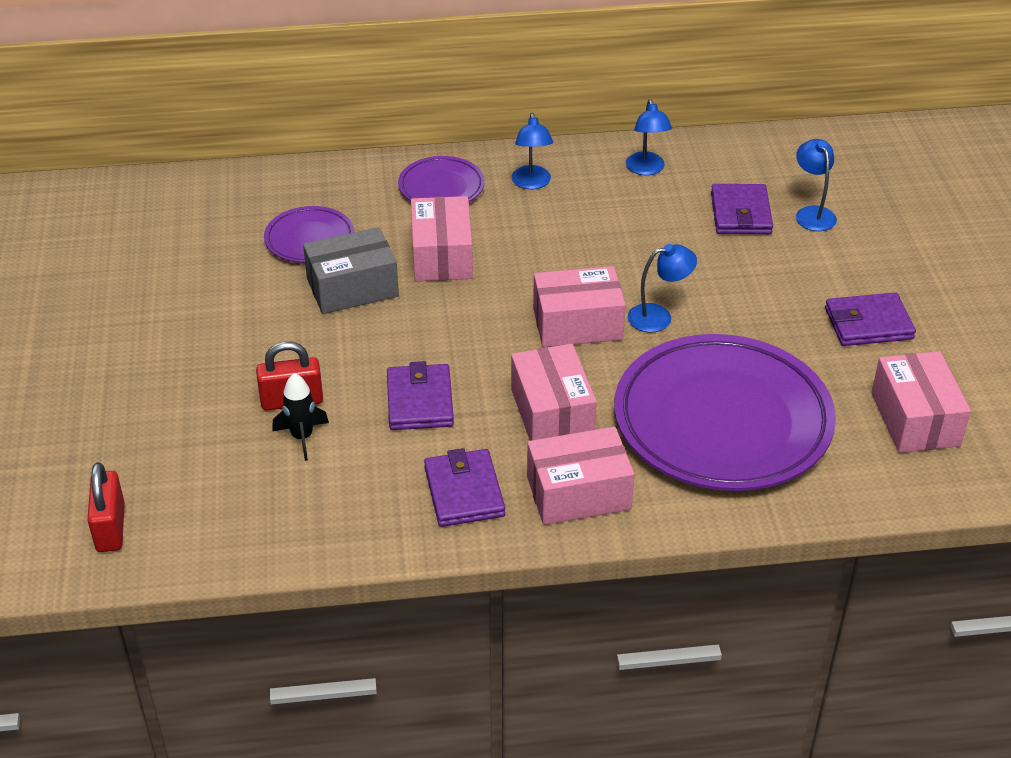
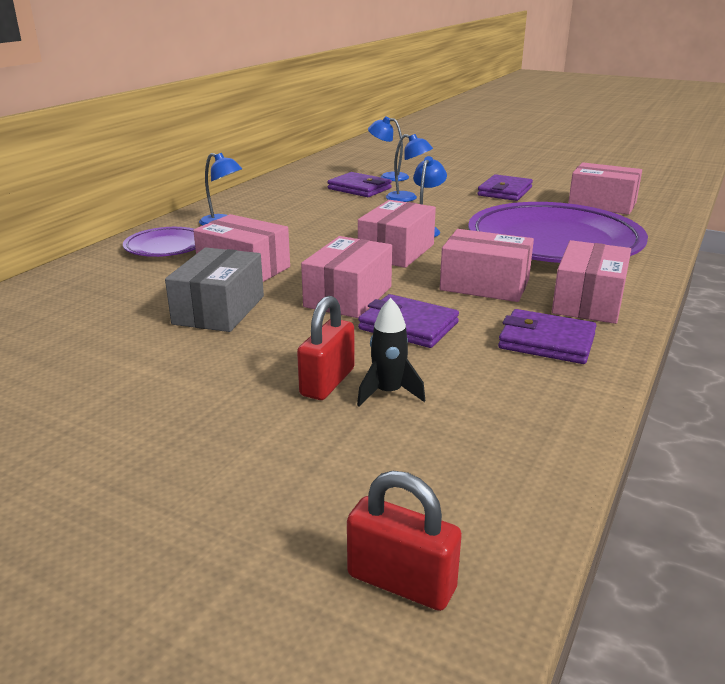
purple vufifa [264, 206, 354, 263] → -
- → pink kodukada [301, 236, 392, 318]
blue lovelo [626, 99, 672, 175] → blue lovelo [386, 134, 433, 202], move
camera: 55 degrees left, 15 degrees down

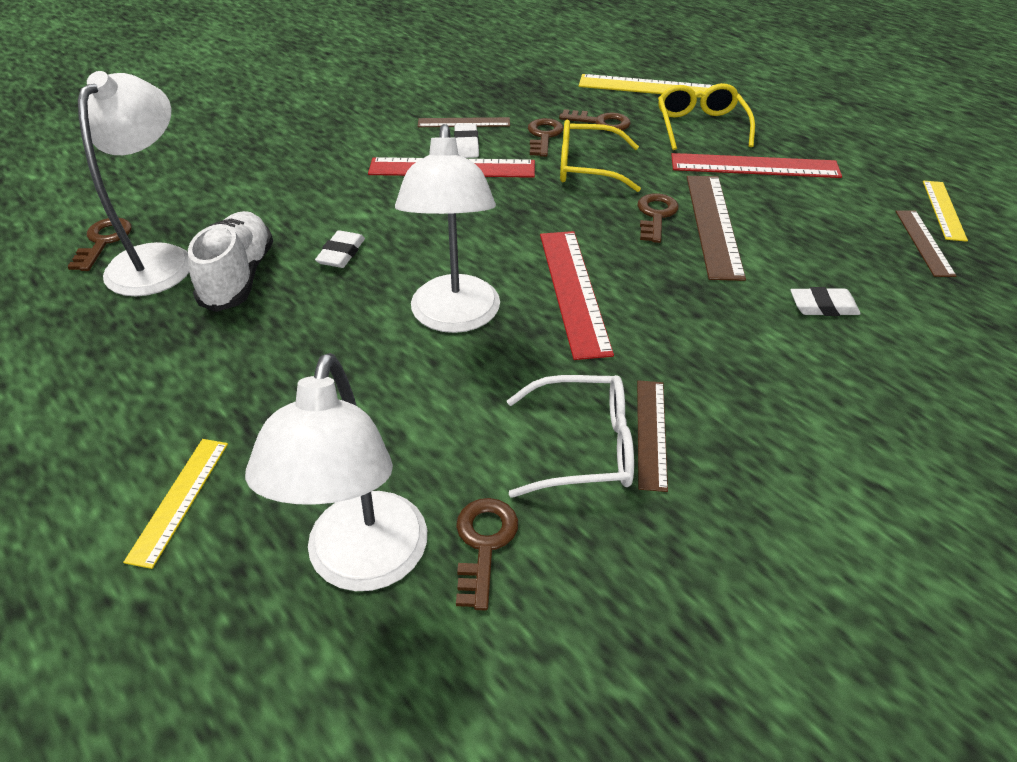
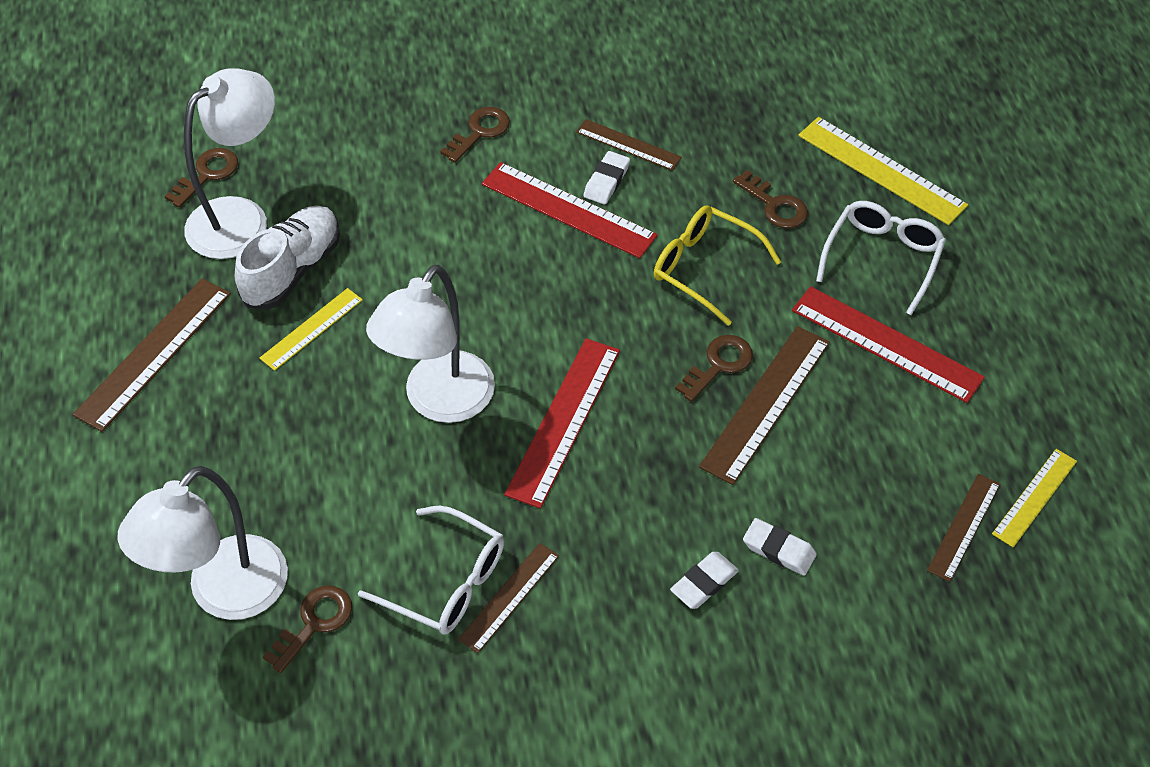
- → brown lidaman [72, 278, 231, 432]
yellow lidaman [123, 439, 228, 569] → yellow lidaman [259, 288, 363, 371], move
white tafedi [315, 230, 365, 268] → white tafedi [670, 552, 739, 609], move
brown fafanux [528, 118, 563, 157] → brown fafanux [440, 107, 510, 163], move
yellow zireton [658, 83, 755, 150] → white zireton [816, 201, 946, 315]
camera: 30 degrees right, 10 degrees up

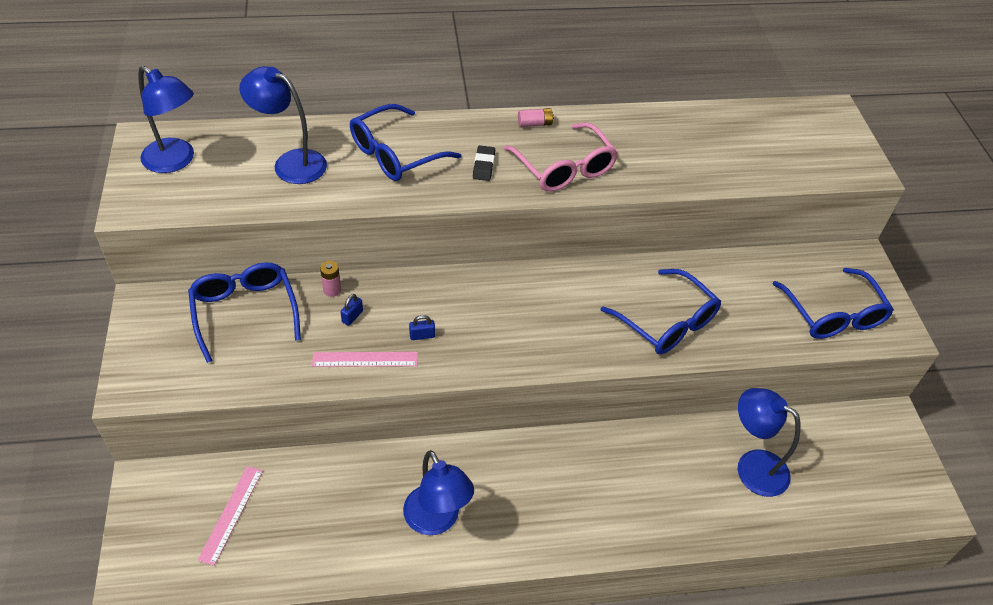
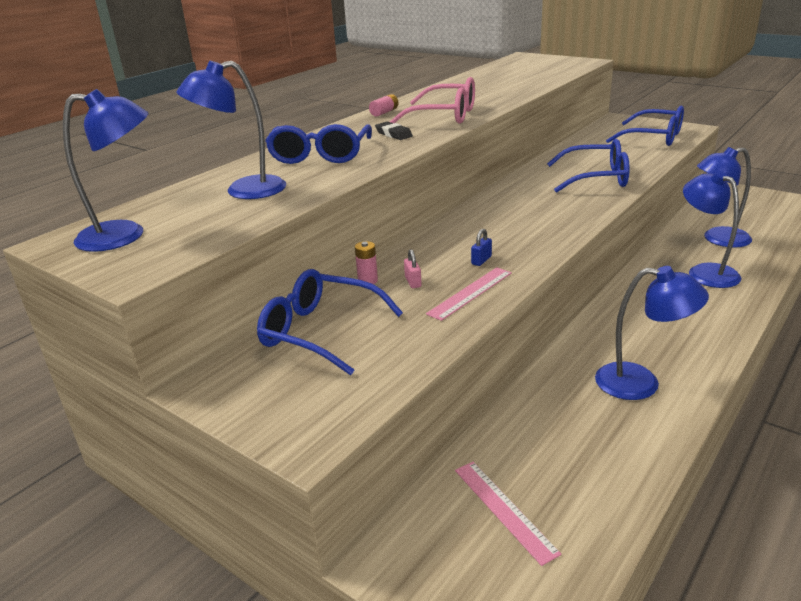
- → blue lovelo [683, 171, 741, 288]
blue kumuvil [340, 294, 363, 326] → pink kumuvil [404, 249, 422, 288]
camera: 40 degrees left, 20 degrees down

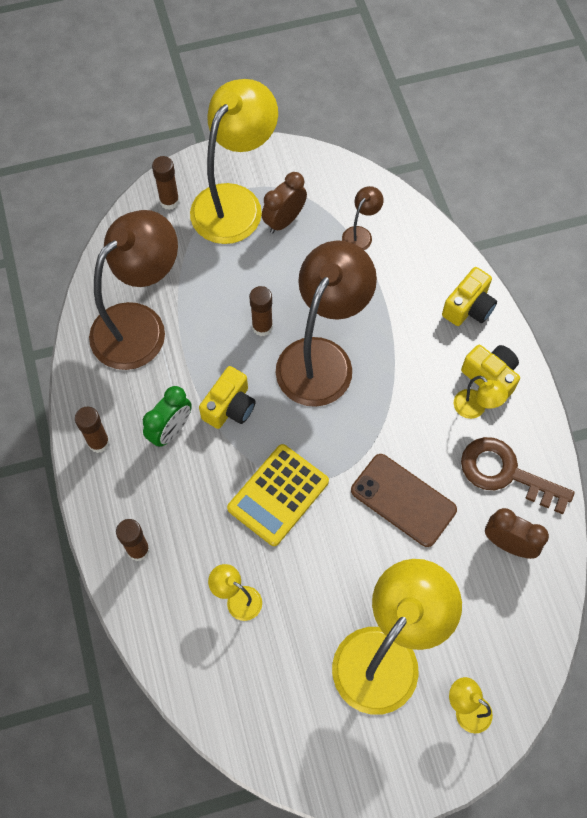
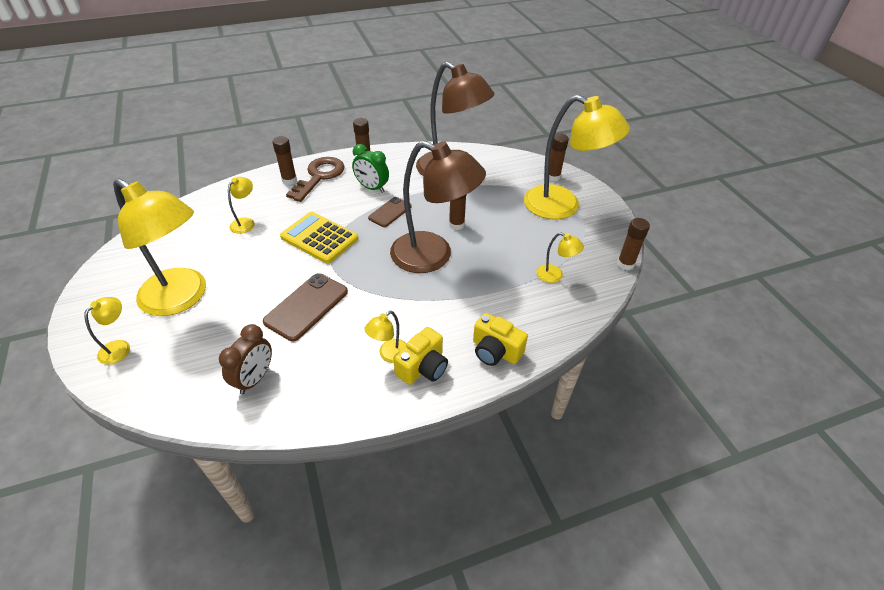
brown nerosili [262, 172, 307, 233] → -
- → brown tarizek [617, 218, 650, 270]
brown fafanux [461, 437, 575, 514] → brown fafanux [286, 157, 345, 202], move
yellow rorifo [199, 366, 256, 429] → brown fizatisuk [368, 197, 412, 227]
brown lovelo [342, 186, 384, 250] → yellow lovelo [537, 233, 584, 283]
camera: 85 degrees right, 20 degrees down

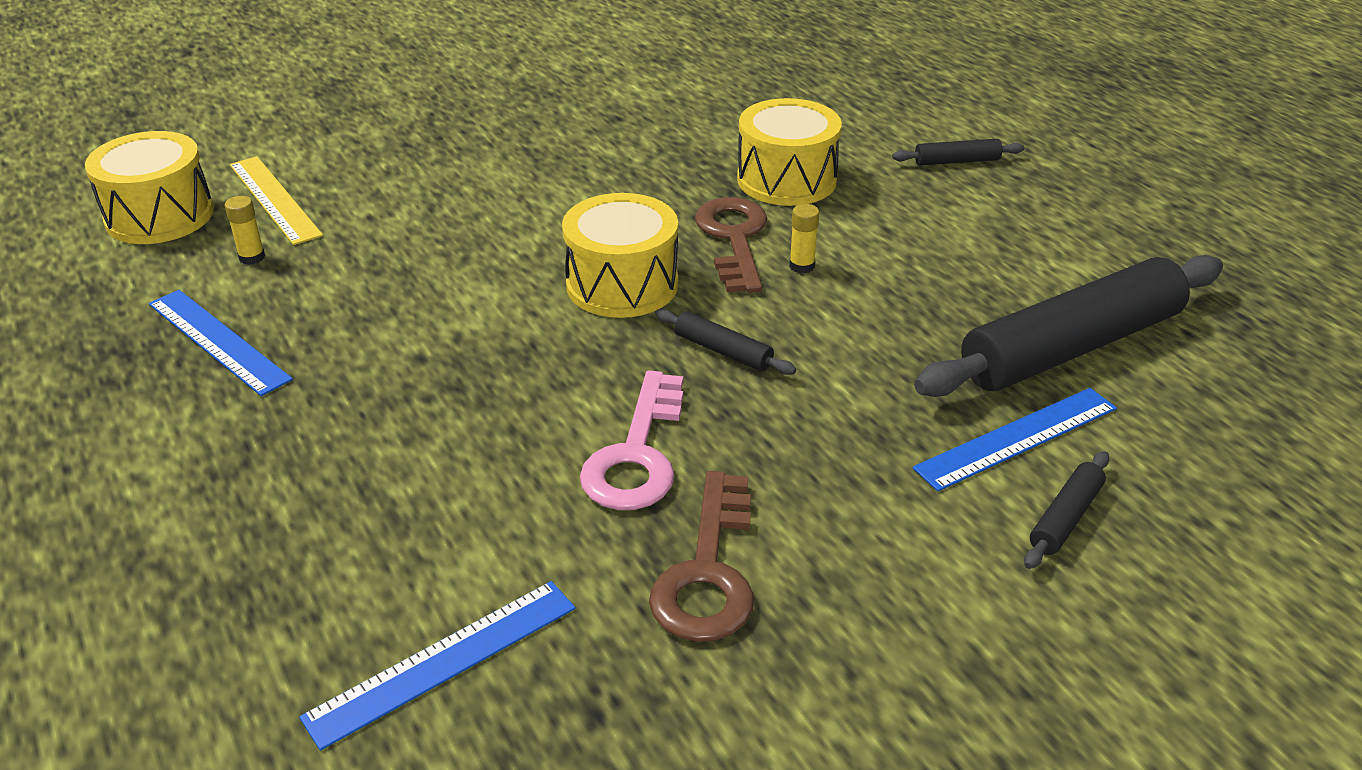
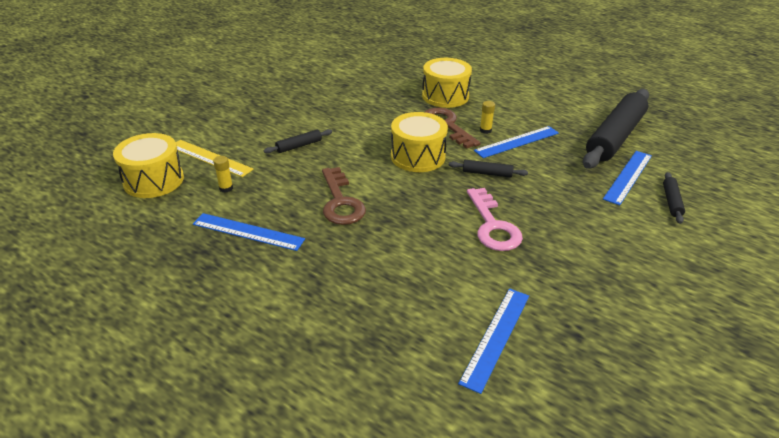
- → blue lidaman [474, 126, 559, 158]
brown fafanux [649, 471, 754, 642] → brown fafanux [322, 167, 366, 225], move
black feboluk [892, 139, 1024, 165] → black feboluk [264, 129, 332, 154], move
camera: 25 degrees left, 0 degrees up

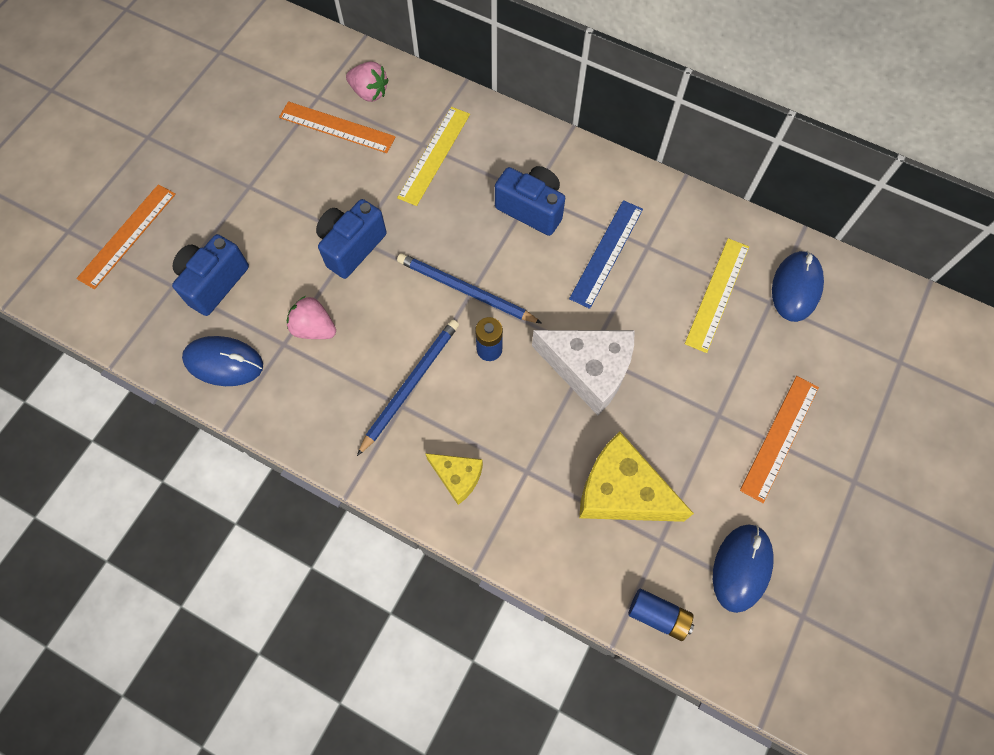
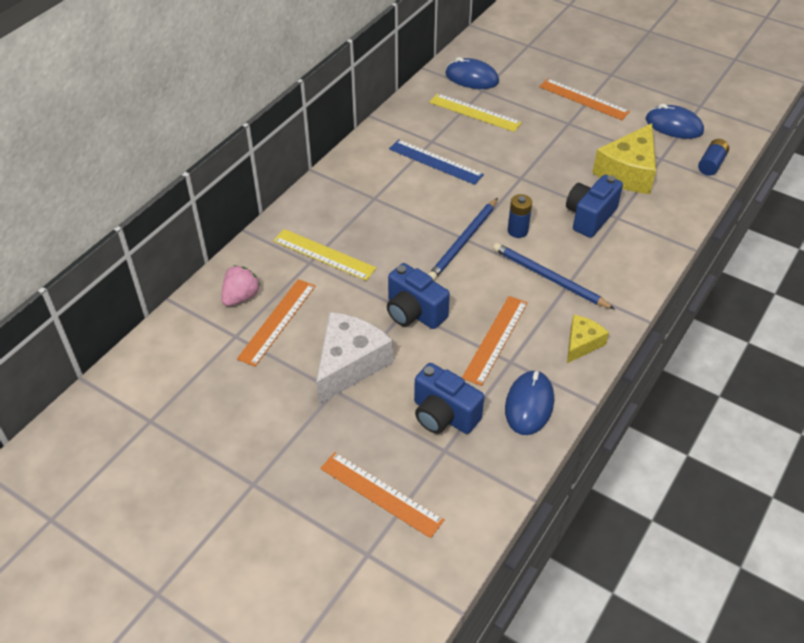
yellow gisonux [425, 453, 483, 505] → yellow gisonux [567, 315, 609, 363], move
blue rorifo [495, 166, 565, 236] → blue rorifo [566, 175, 623, 238], move
white gisonux [532, 330, 635, 415] → white gisonux [316, 312, 393, 404], move
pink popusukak [287, 296, 336, 339] → orange lidaman [462, 296, 528, 386]
camera: 85 degrees left, 20 degrees down

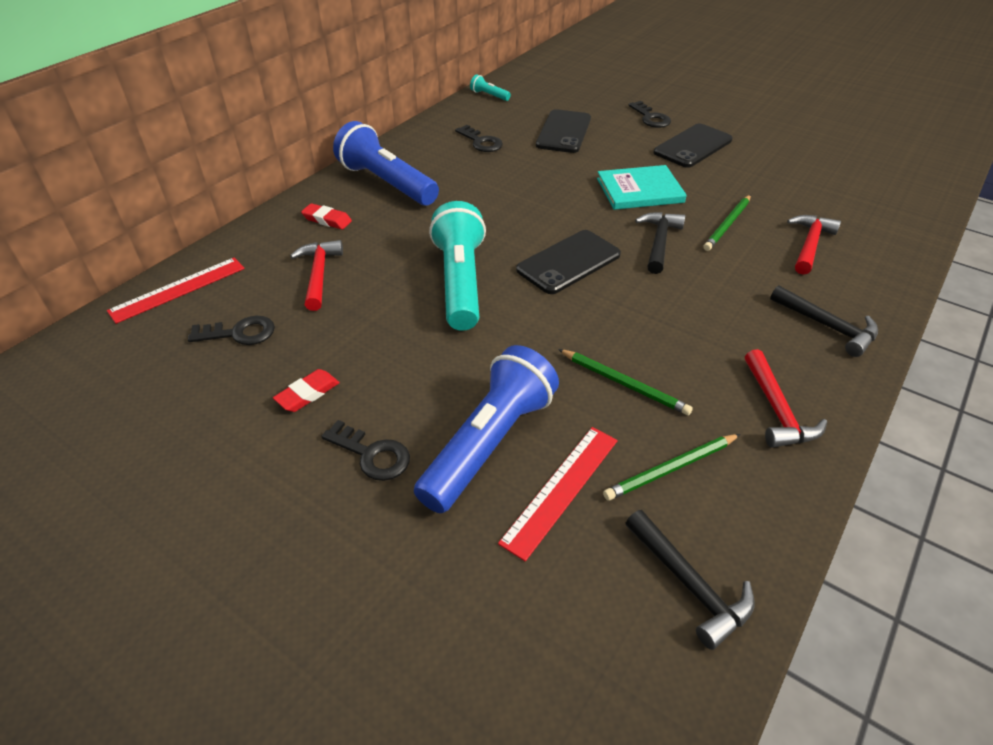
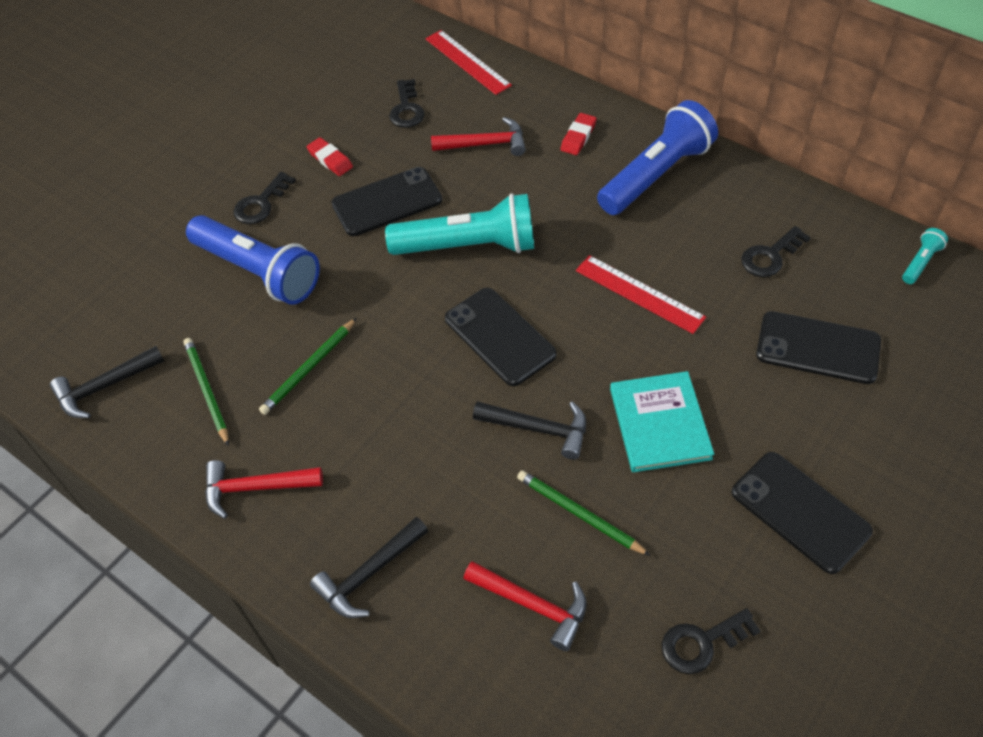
- → black fizatisuk [332, 167, 442, 236]
red lidaman [498, 427, 618, 562] → red lidaman [576, 255, 706, 334], move
black fafanux [629, 101, 671, 128] → black fafanux [662, 608, 761, 674], move
camera: 95 degrees right, 10 degrees up

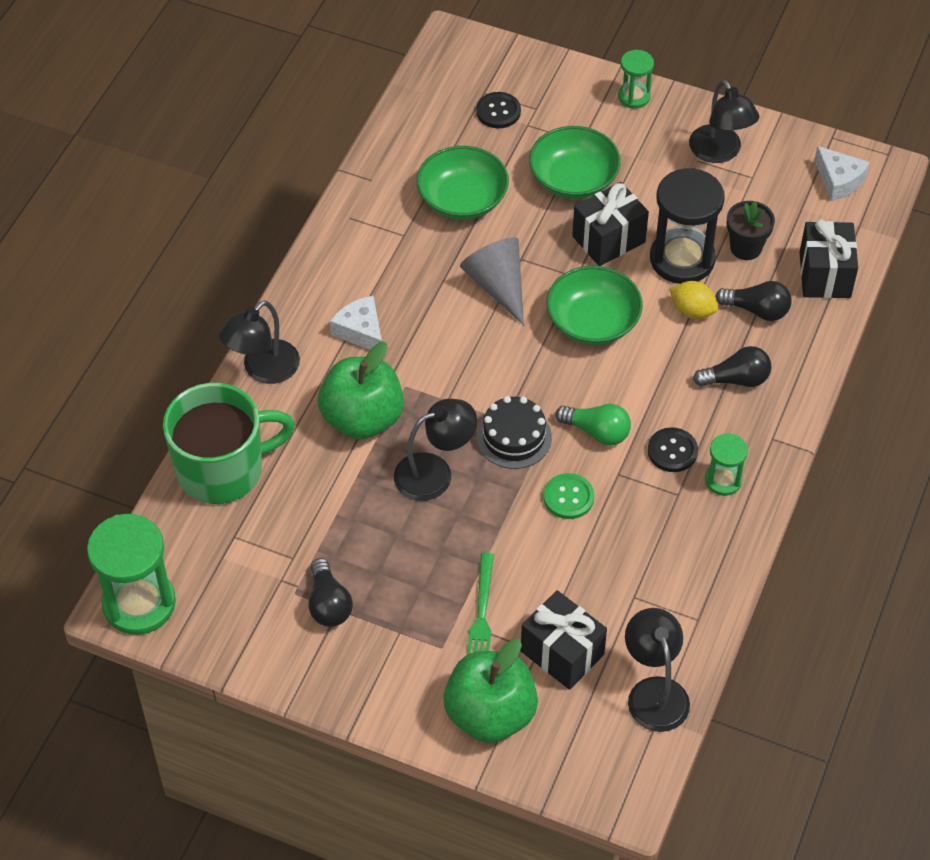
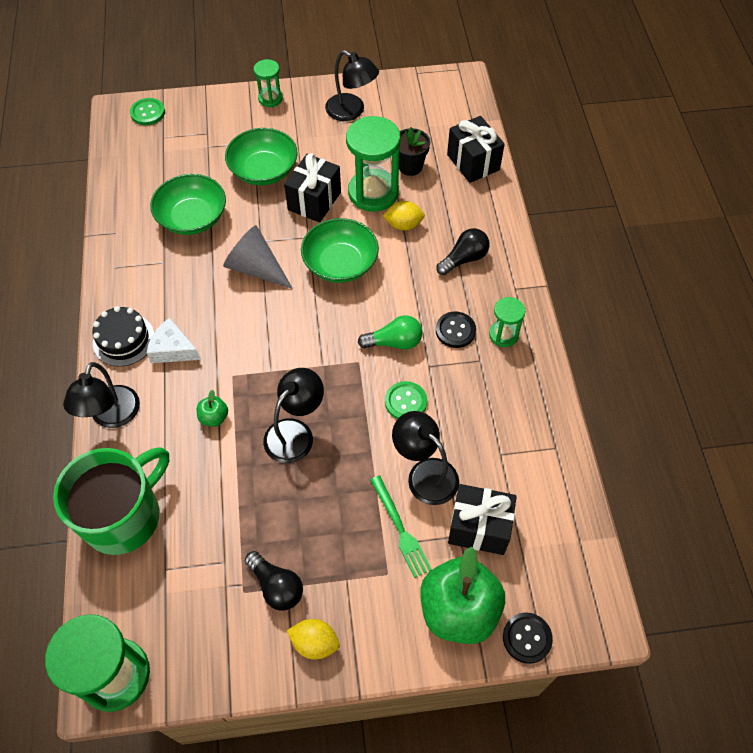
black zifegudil [715, 281, 792, 321] → -
white gisonux [814, 146, 870, 201] → -
- → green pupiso [130, 98, 165, 125]
- → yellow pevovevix [287, 619, 340, 659]
black pupiso [476, 92, 521, 128] → black pupiso [503, 612, 553, 664], move
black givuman [476, 396, 552, 469] → black givuman [92, 306, 154, 367], move
black lovelo [625, 608, 690, 732] → black lovelo [392, 411, 459, 505], move
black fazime [650, 168, 725, 284] → green fazime [346, 116, 400, 212]
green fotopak [318, 342, 404, 440] → green fotopak [197, 390, 228, 427], x0.43
camera: 30 degrees left, 5 degrees up

